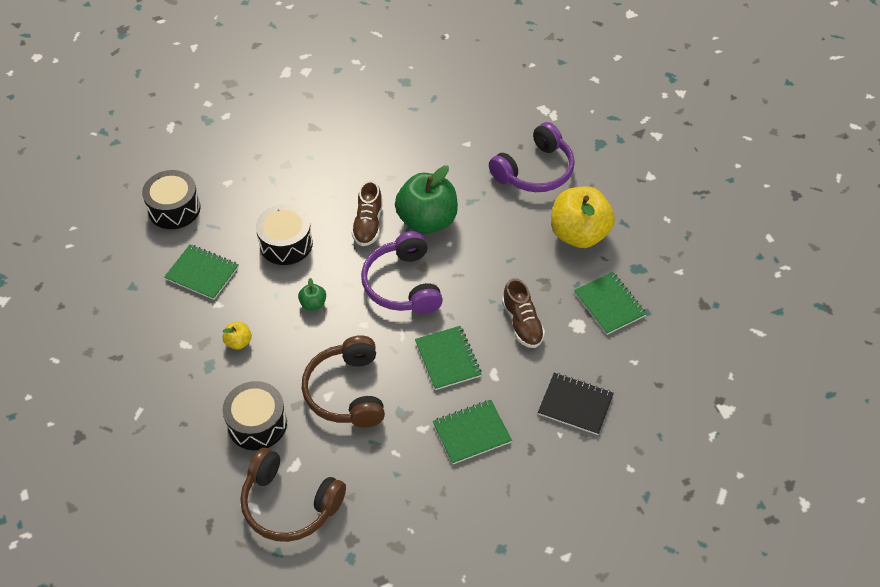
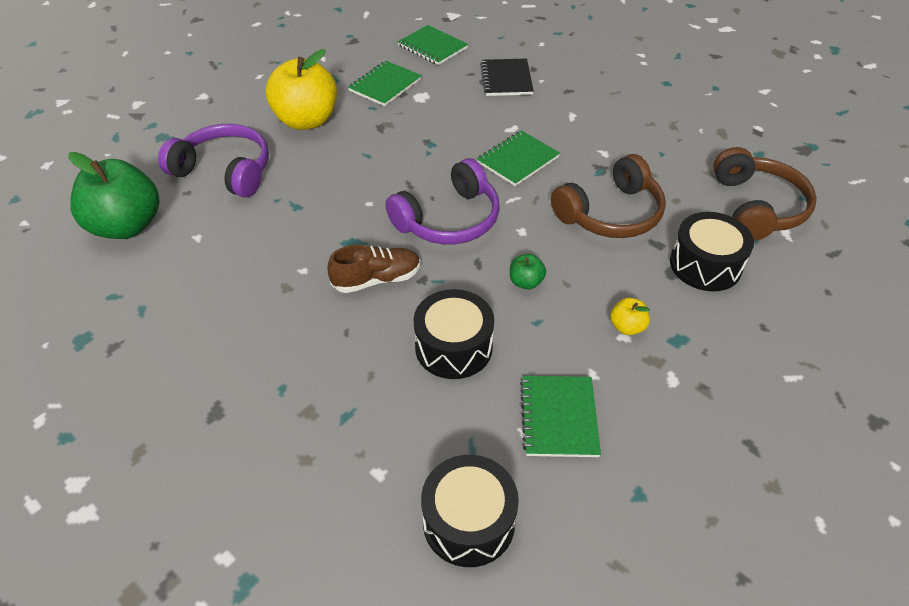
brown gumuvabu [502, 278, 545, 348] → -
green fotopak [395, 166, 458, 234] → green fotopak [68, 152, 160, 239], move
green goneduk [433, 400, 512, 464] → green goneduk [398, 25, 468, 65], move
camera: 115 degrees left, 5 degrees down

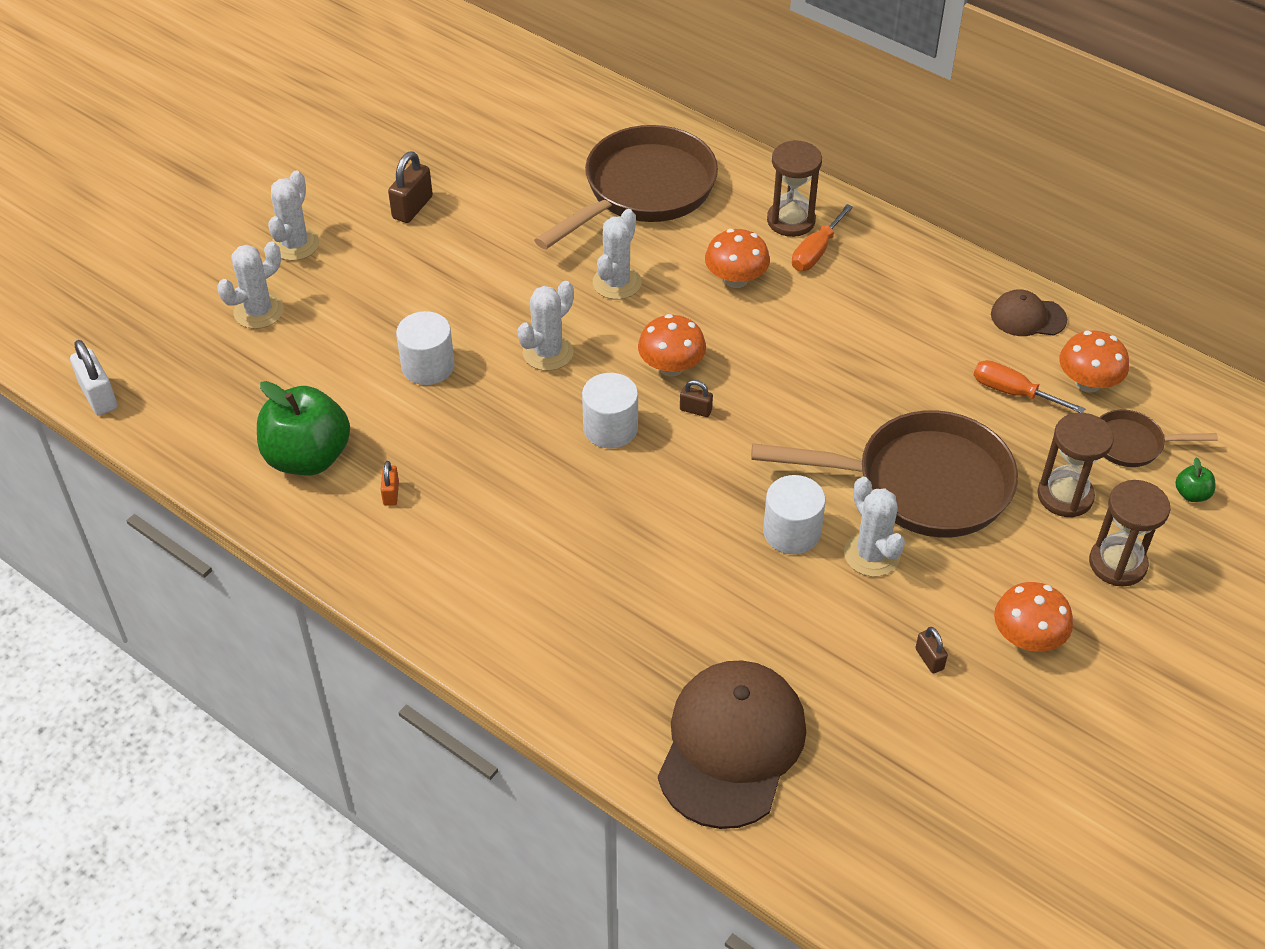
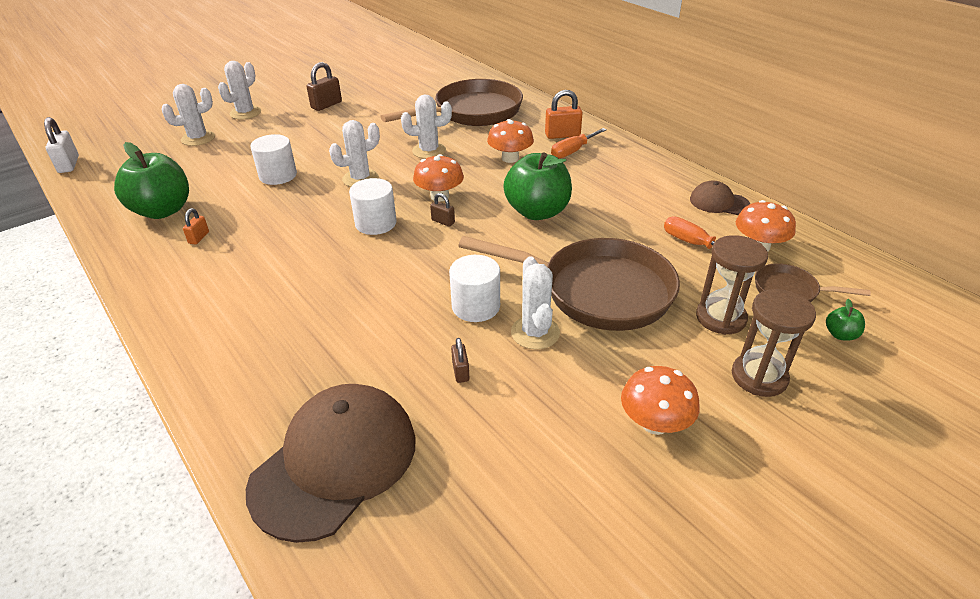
- → green fotopak [503, 152, 572, 220]
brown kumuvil [915, 627, 948, 673] → brown kumuvil [451, 338, 469, 383], move
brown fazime [767, 140, 822, 237] → orange kumuvil [545, 90, 583, 139]
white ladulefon [593, 209, 642, 300] → white ladulefon [401, 94, 452, 159], 45 degrees clockwise
camera: 15 degrees right, 10 degrees down

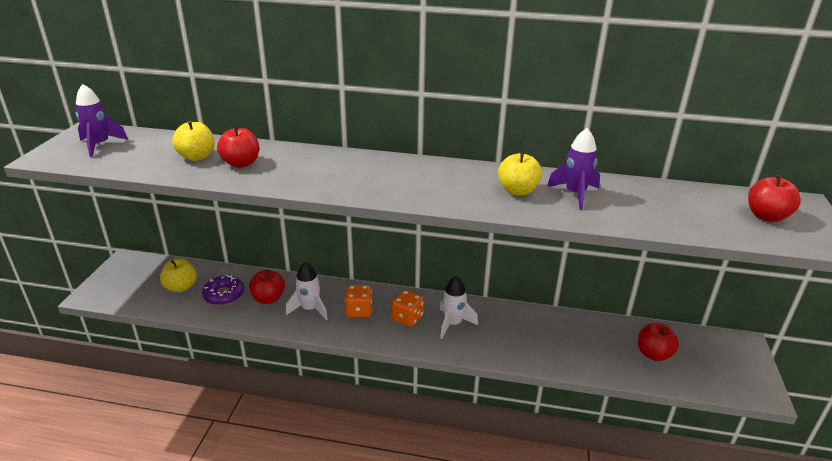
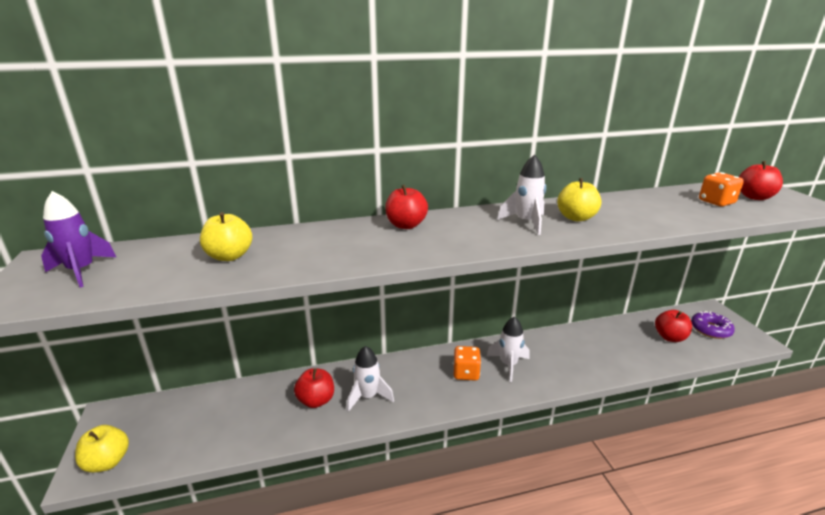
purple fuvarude [547, 128, 600, 210] → -
- → white fuvarude [497, 155, 546, 235]
yellow fotopak [160, 259, 197, 292] → yellow fotopak [75, 425, 129, 472], move
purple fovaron [202, 275, 244, 305] → purple fovaron [691, 311, 735, 339], move
red fotopak [217, 125, 259, 168] → red fotopak [385, 185, 428, 229], move
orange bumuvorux [345, 285, 372, 317] → orange bumuvorux [699, 172, 744, 206], move
camera: 25 degrees left, 5 degrees down

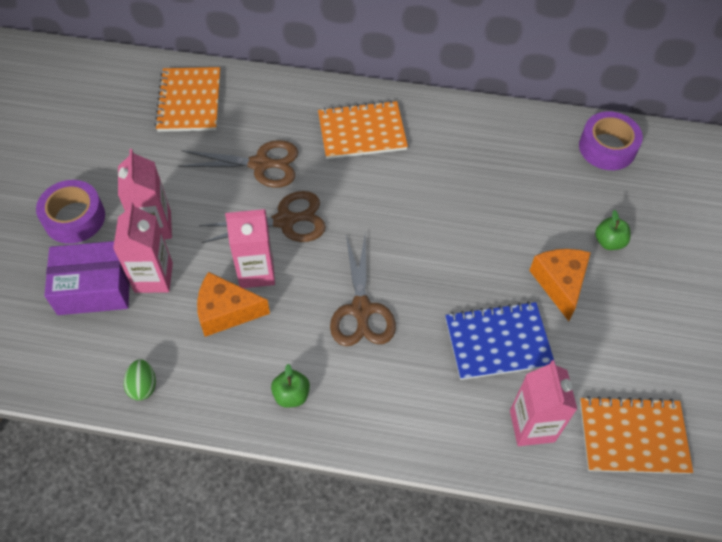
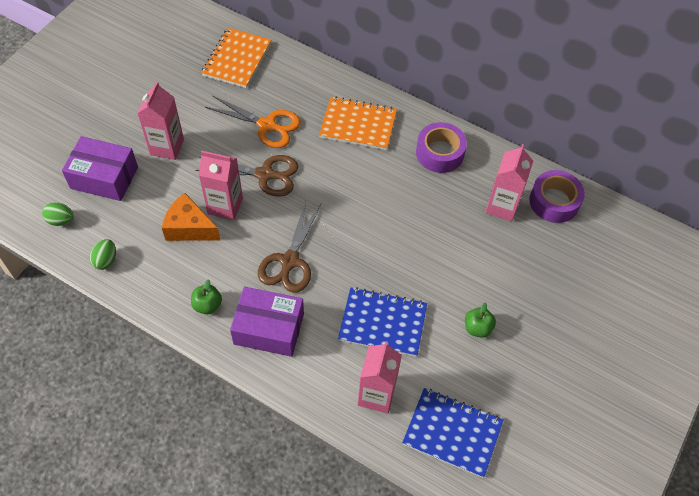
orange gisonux [529, 249, 591, 321] → -
- → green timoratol [42, 202, 73, 226]
- → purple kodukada [230, 287, 304, 357]
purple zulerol [36, 180, 105, 244] → purple zulerol [416, 122, 467, 173], move
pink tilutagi [113, 202, 173, 293] → pink tilutagi [485, 144, 533, 221], move
green fotopak [595, 210, 631, 250] → green fotopak [465, 303, 496, 338], move
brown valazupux [178, 140, 298, 188] → orange valazupux [205, 96, 301, 148]
orange goneduk [580, 396, 693, 474] → blue goneduk [402, 388, 503, 478]
camera: 20 degrees right, 0 degrees up

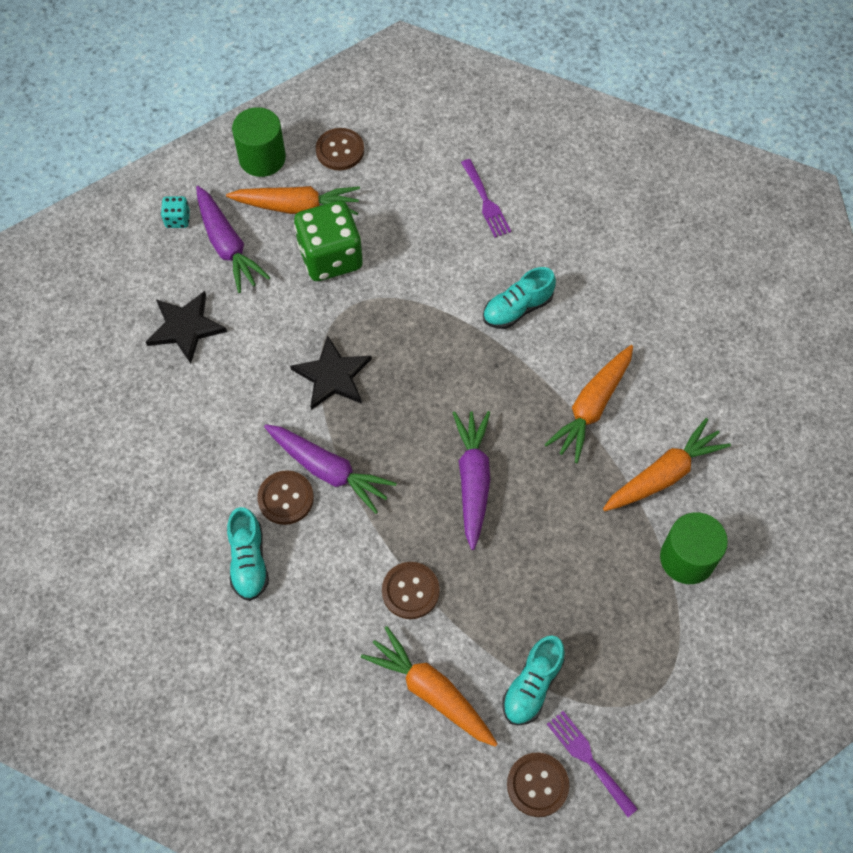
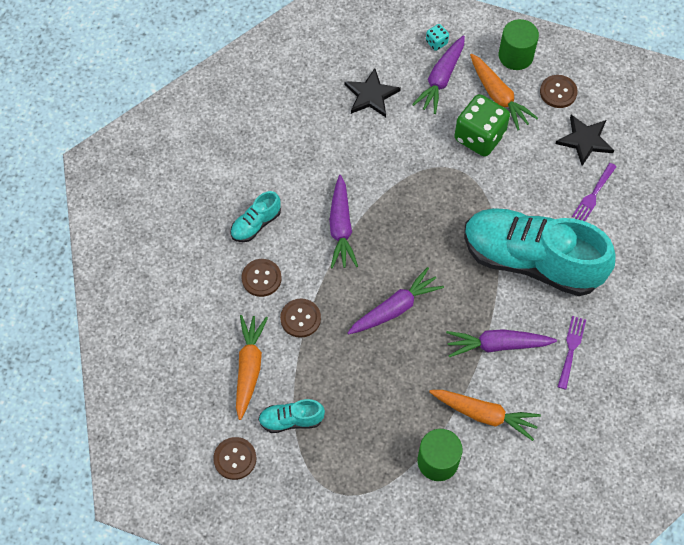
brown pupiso [257, 470, 314, 525] → brown pupiso [242, 259, 281, 297], move
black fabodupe [290, 336, 372, 410] → black fabodupe [555, 115, 614, 166], move
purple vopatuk [547, 711, 638, 817] → purple vopatuk [558, 316, 586, 390], move
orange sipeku [544, 345, 633, 463] → purple sipeku [446, 329, 557, 357]
turquoise gumuvabu [483, 267, 556, 329] → turquoise gumuvabu [464, 208, 616, 296], x2.41
camera: 55 degrees right, 0 degrees up

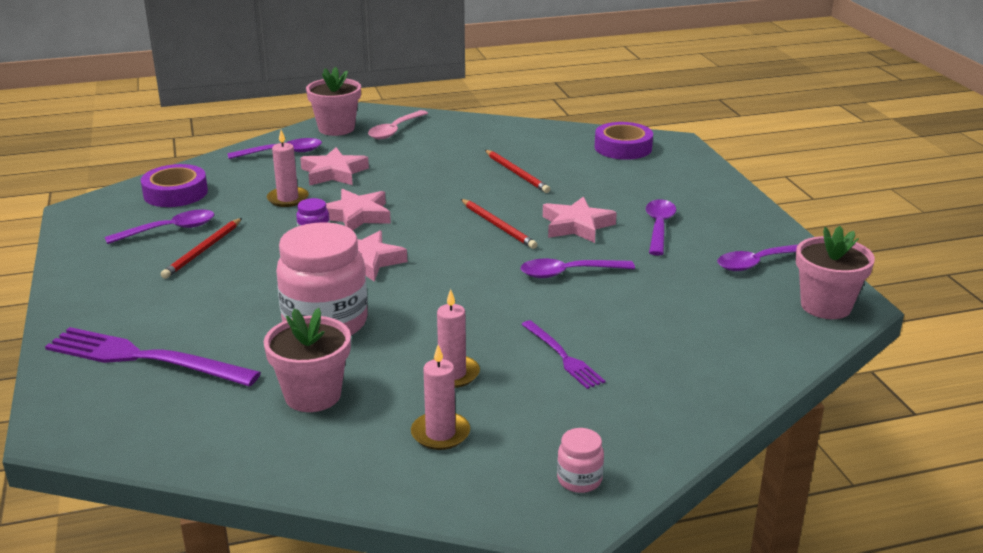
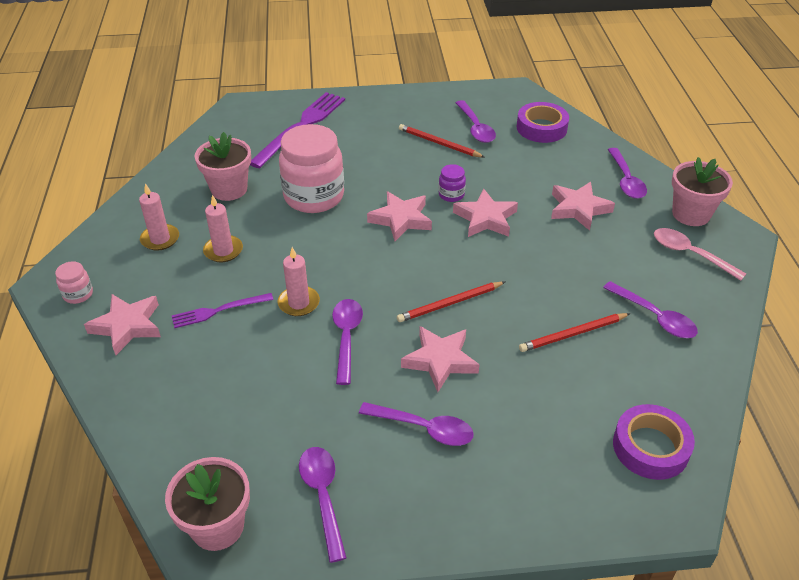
- → pink fabodupe [84, 294, 161, 355]
- → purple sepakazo [603, 281, 698, 338]
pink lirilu [267, 130, 309, 207] → pink lirilu [278, 247, 320, 316], move
camera: 100 degrees right, 15 degrees up

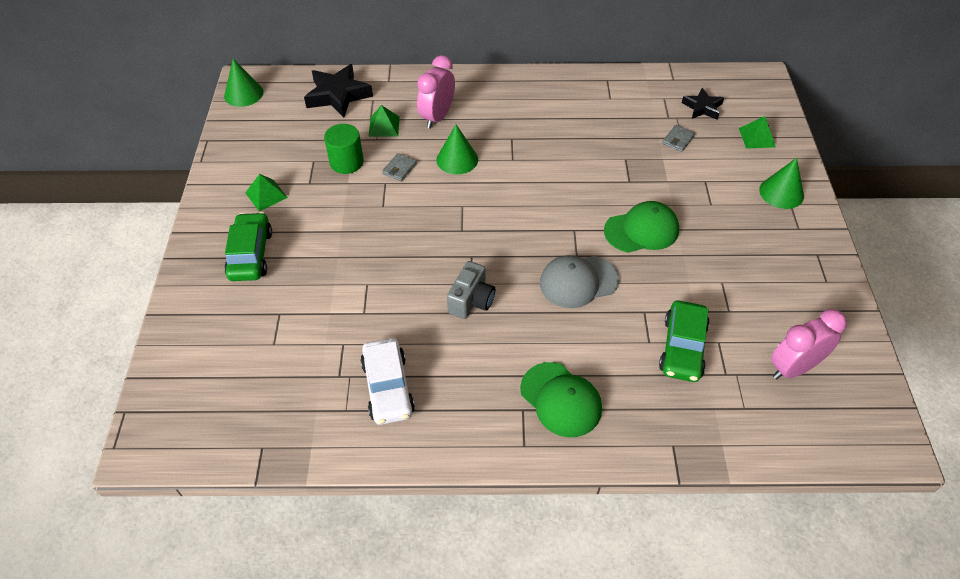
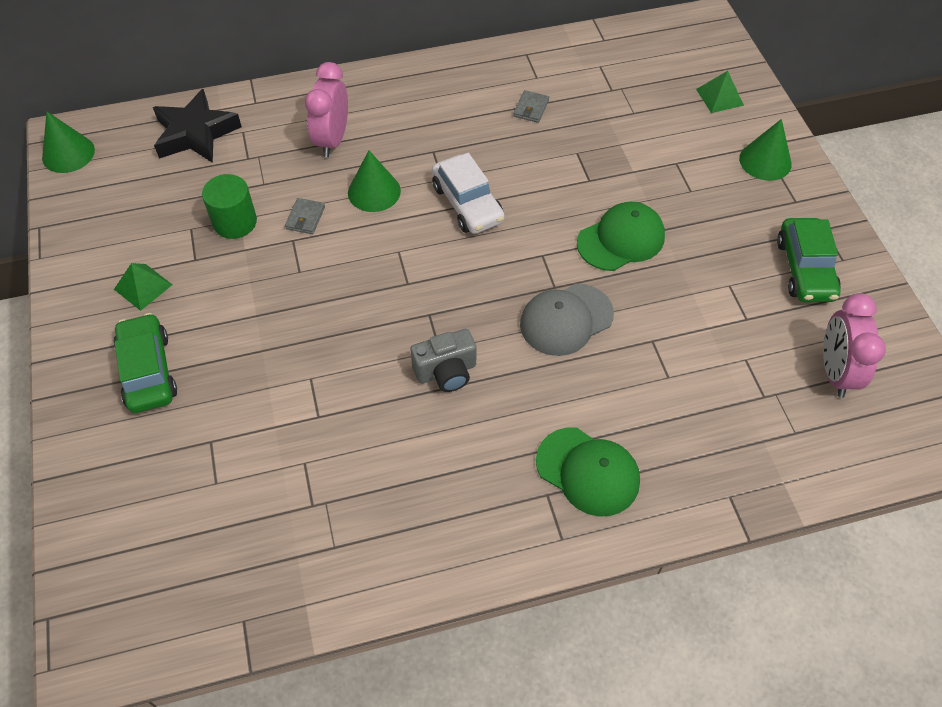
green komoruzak [369, 105, 400, 137] → -
black fabodupe [682, 88, 724, 120] → -
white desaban [360, 338, 415, 425] → white desaban [432, 153, 505, 234], move
green desaban [659, 300, 710, 382] → green desaban [777, 218, 841, 302], move
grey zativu [662, 125, 695, 152] → grey zativu [513, 90, 549, 123], move
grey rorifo [447, 261, 495, 319] → grey rorifo [410, 329, 476, 392], 60 degrees clockwise
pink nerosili [771, 309, 847, 380] → pink nerosili [823, 293, 886, 398], 45 degrees counterclockwise
camera: 15 degrees left, 5 degrees up

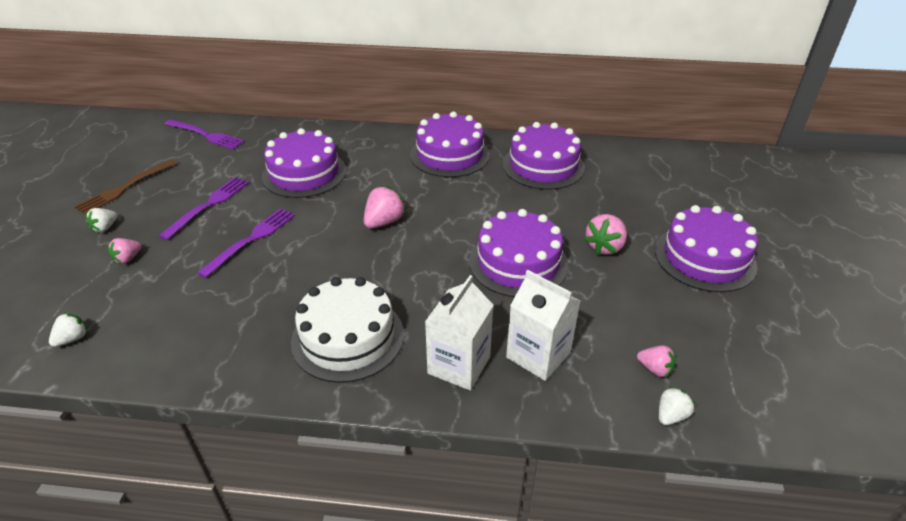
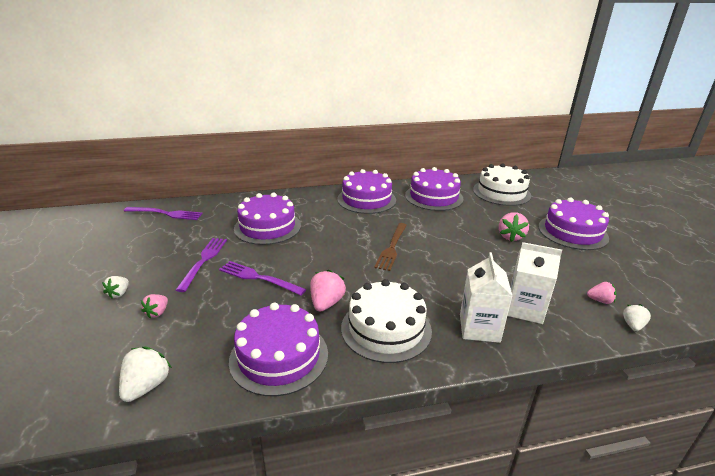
- → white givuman [473, 163, 531, 206]
brown vopatuk [74, 159, 178, 214] → brown vopatuk [374, 223, 407, 271], move
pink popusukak [364, 186, 406, 228] → pink popusukak [310, 270, 346, 312], move
purple givuman [469, 209, 568, 297] → purple givuman [229, 303, 328, 396], move
purple vopatuk [197, 208, 295, 278] → purple vopatuk [219, 261, 306, 295], 75 degrees counterclockwise
white popusukak [49, 313, 88, 347] → white popusukak [119, 347, 172, 402], x1.59
camera: 20 degrees left, 10 degrees down

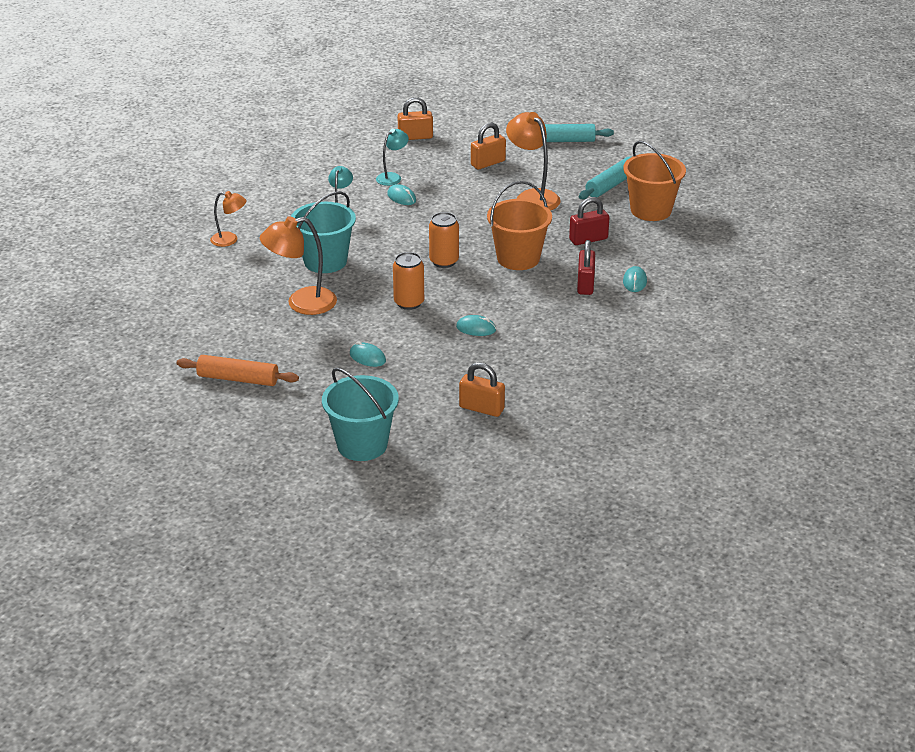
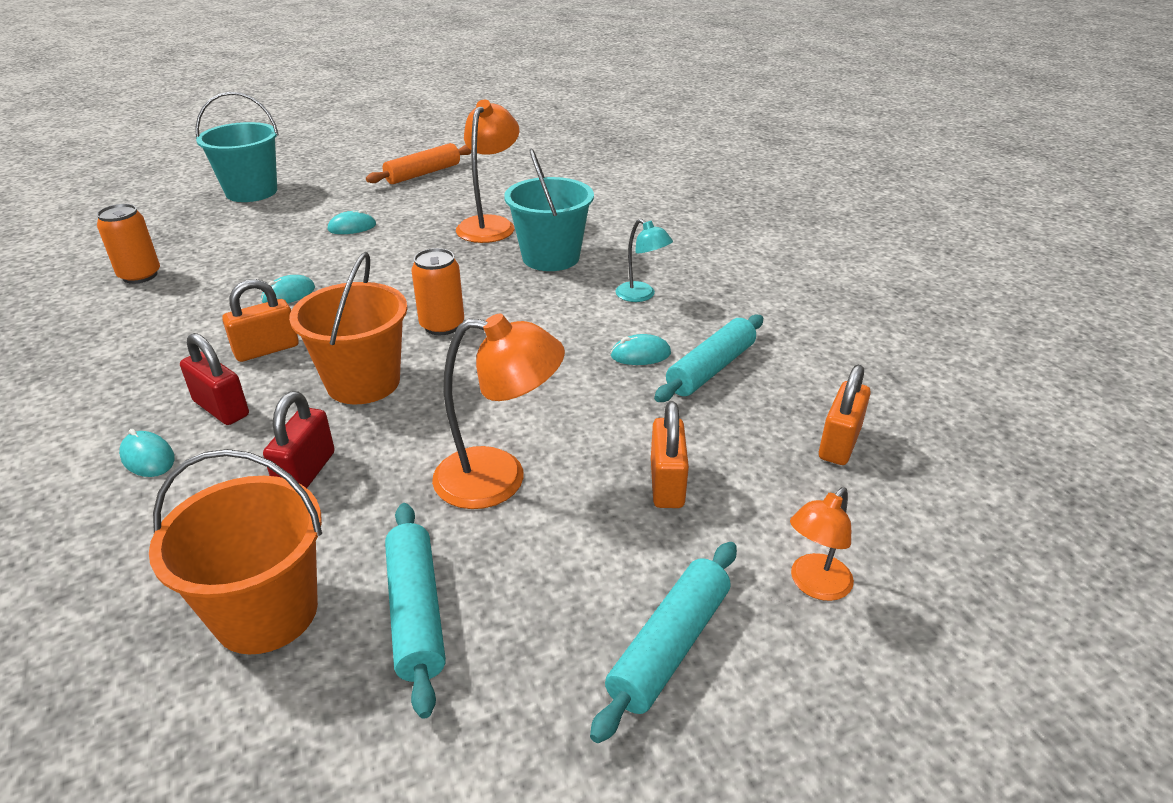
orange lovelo [210, 191, 246, 247] → orange lovelo [790, 487, 854, 601], move
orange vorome [393, 252, 424, 310] → orange vorome [97, 204, 160, 284], move
orange kumuvil [459, 362, 505, 417] → orange kumuvil [222, 279, 299, 362], move
turquoise lovelo [376, 129, 409, 186] → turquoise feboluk [654, 314, 763, 402]
camera: 125 degrees right, 0 degrees up

